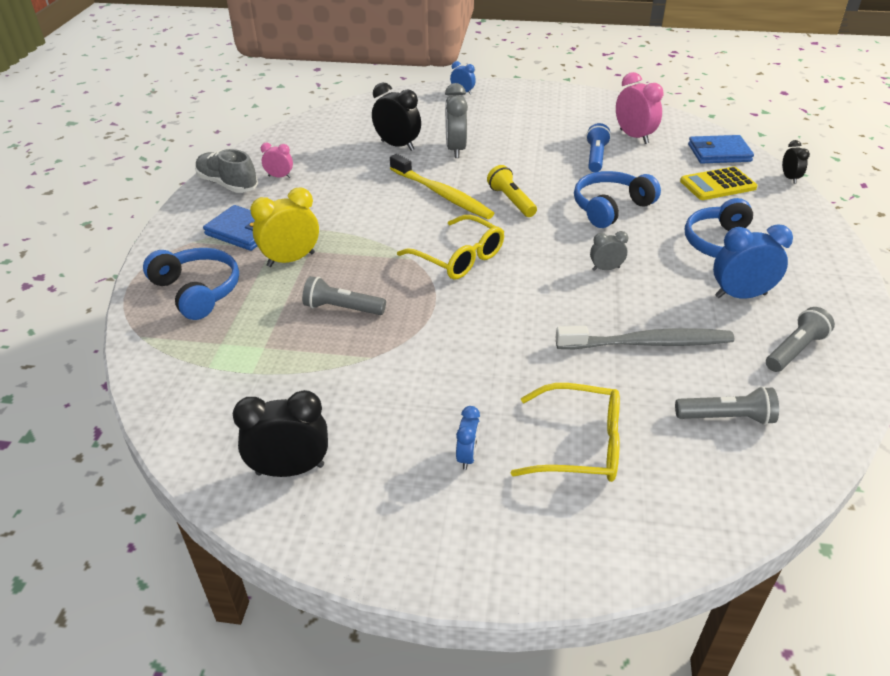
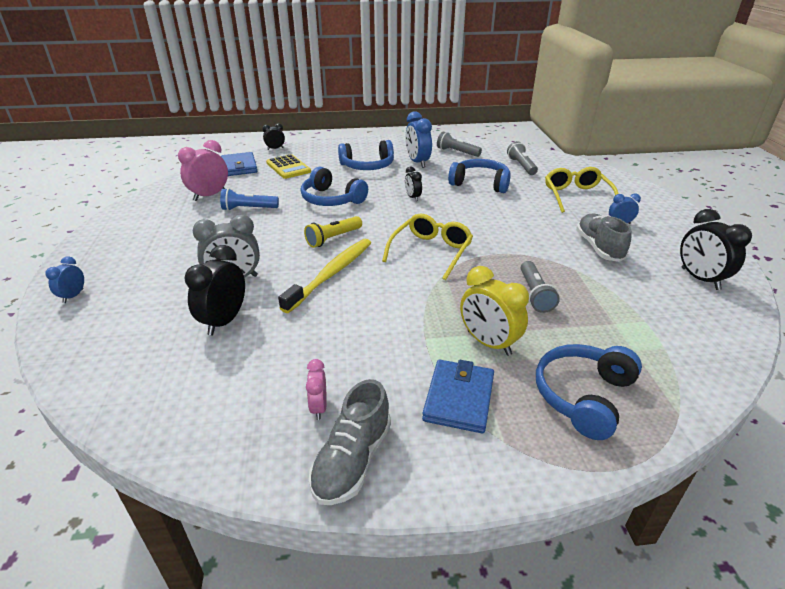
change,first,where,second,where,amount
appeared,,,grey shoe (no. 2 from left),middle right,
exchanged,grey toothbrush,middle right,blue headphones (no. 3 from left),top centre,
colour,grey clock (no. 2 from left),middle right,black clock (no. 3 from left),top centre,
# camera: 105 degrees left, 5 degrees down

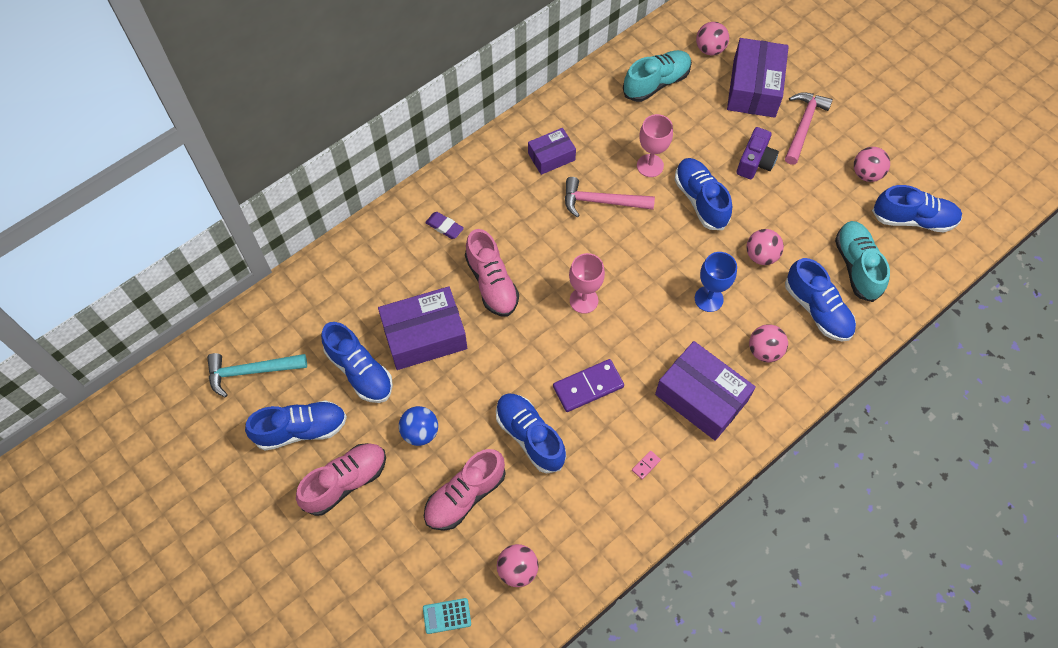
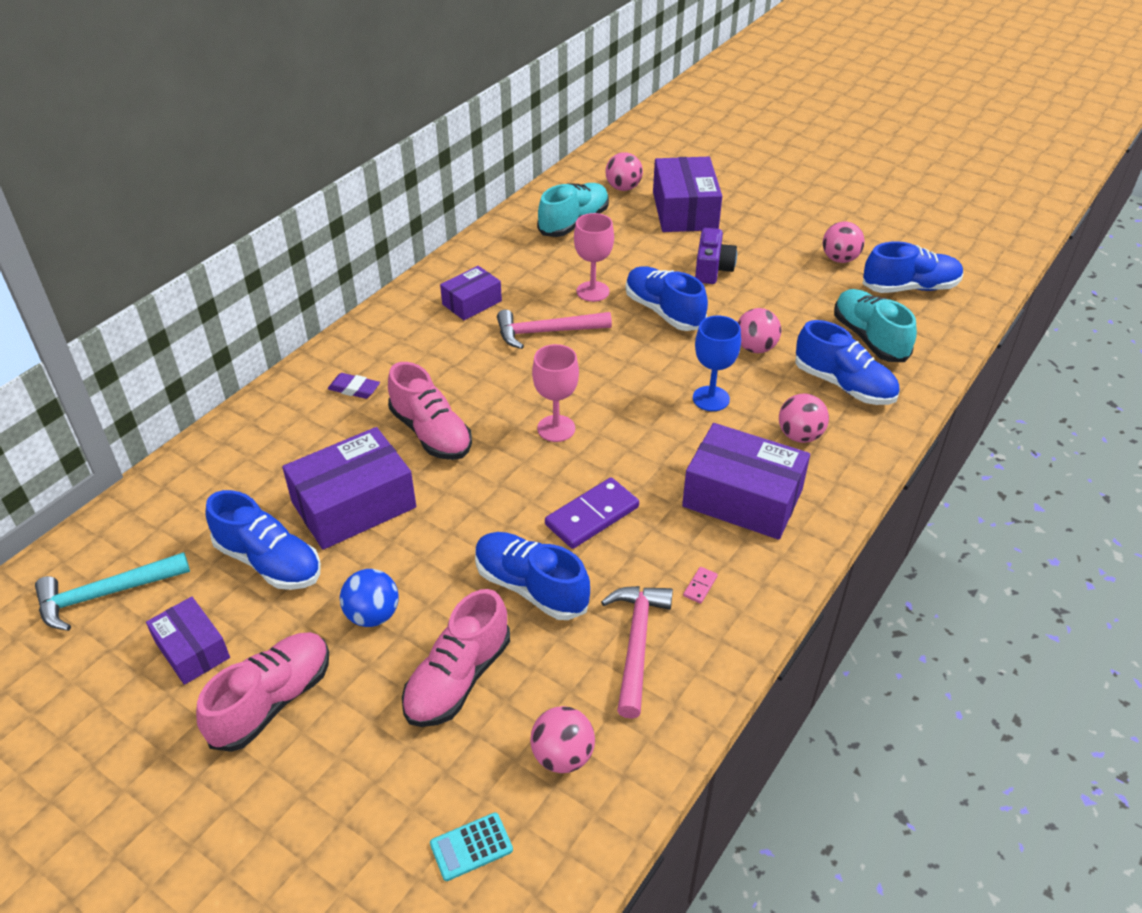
change,first,where,second,where,amount
relocated,pink hammer (no. 2 from left),top right,,bottom centre,
exchanged,blue shoe (no. 1 from left),middle left,purple box (no. 1 from left),bottom left,
# camera: 15 degrees left, 20 degrees down

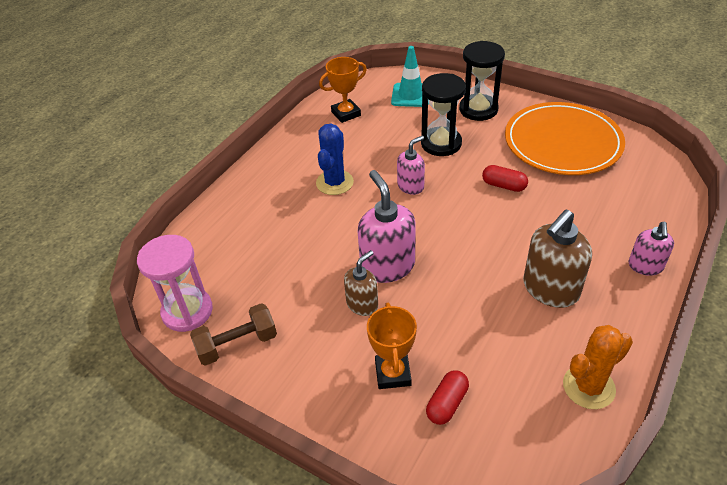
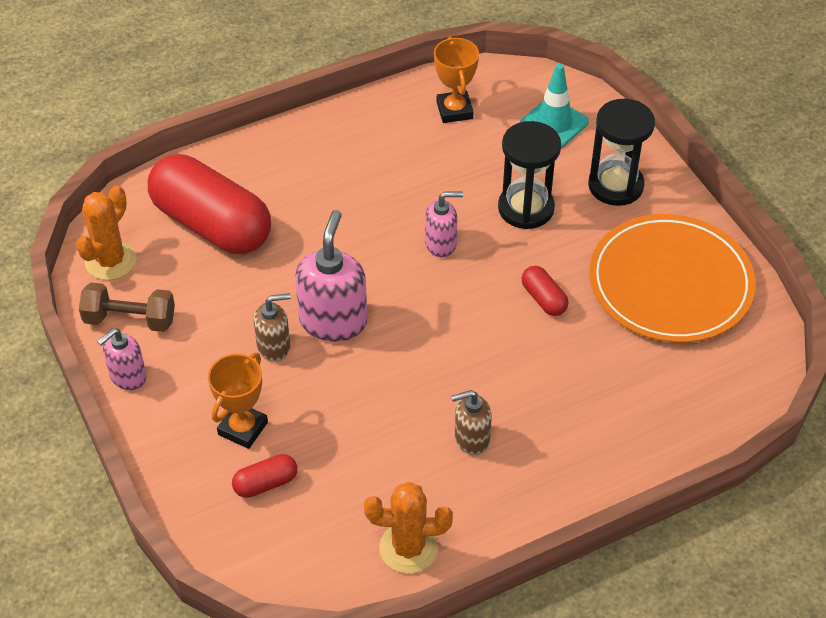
change,first,where,second,where,amount
missing,blue cactus,top centre,,,
appeared,,,red capsule (no. 1 from left),top left,
relocated,pink soap dispenser (no. 3 from left in the first image),middle right,pink soap dispenser (no. 1 from left),middle left,
exchanged,pink hourglass,middle left,orange cactus (no. 1 from left),middle left,
spun,orange trophy (no. 1 from left in the first image),top centre,orange trophy (no. 2 from left),top centre,75 degrees clockwise
size,brown soap dispenser (no. 2 from left),middle right,,bottom centre,x0.59
# camera: 30 degrees right, 5 degrees up

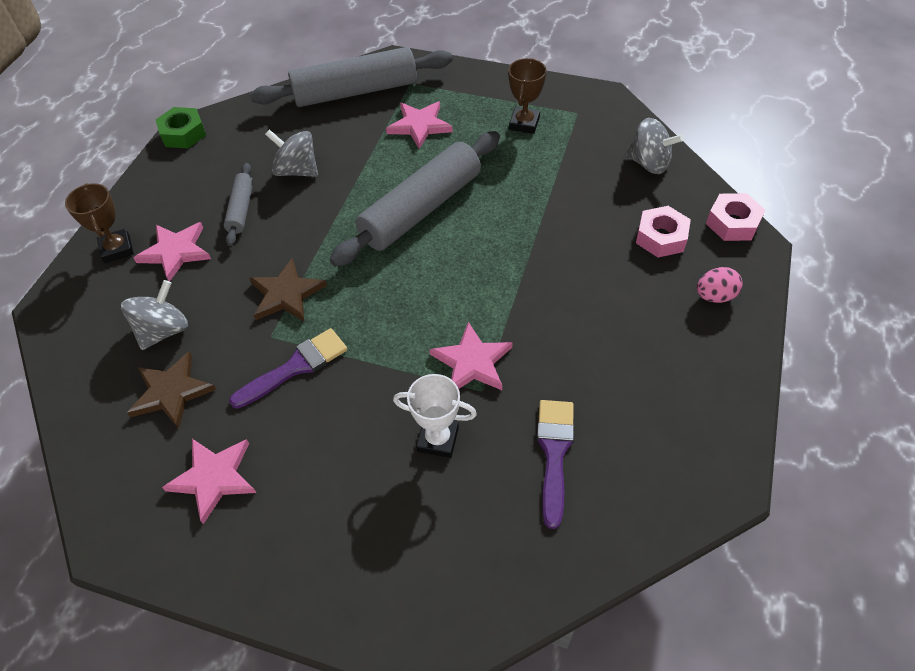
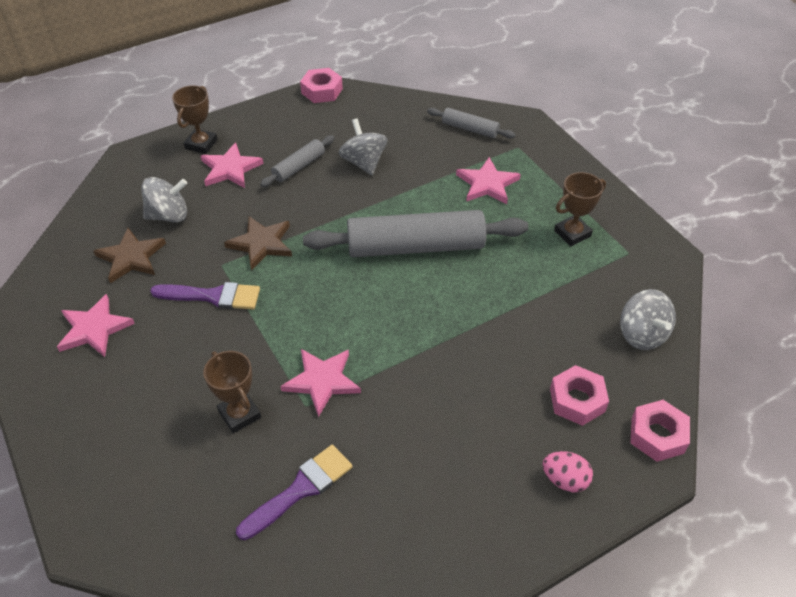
change,first,where,second,where,amount
colour,green nut,top left,pink nut (no. 1 from left),top centre,
colour,white trophy,centre,brown trophy (no. 2 from left),middle left,
size,grey rolling pin (no. 2 from left in the first image),top centre,grey rolling pin (no. 3 from left),top centre,x0.48
# camera: 40 degrees right, 5 degrees down

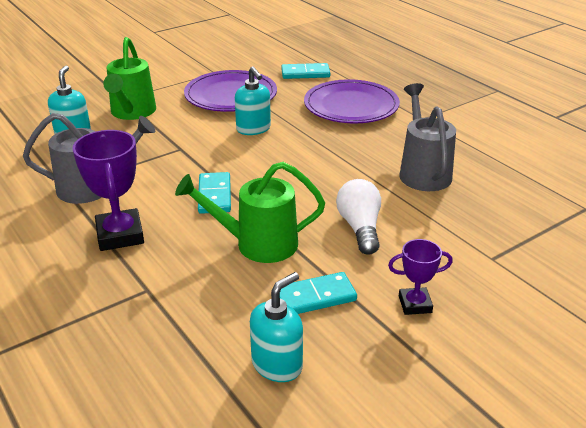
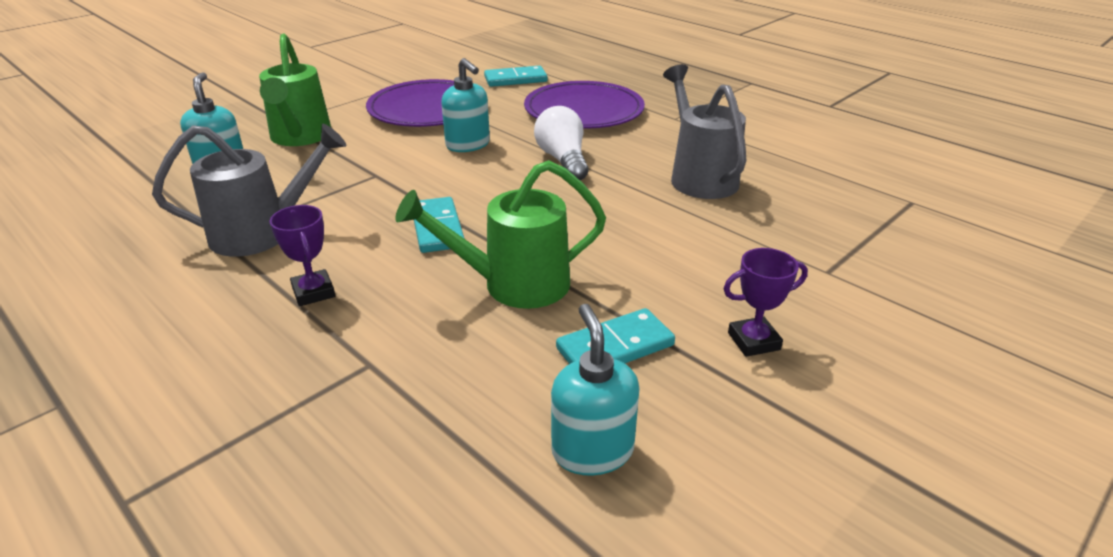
change,first,where,second,where,amount
relocated,white light bulb,centre,,top centre,
spun,turquoise soap dispenser (no. 3 from left),bottom centre,,bottom centre,45 degrees counterclockwise
size,purple trophy (no. 1 from left),middle left,,middle left,x0.58
# camera: 10 degrees left, 0 degrees up

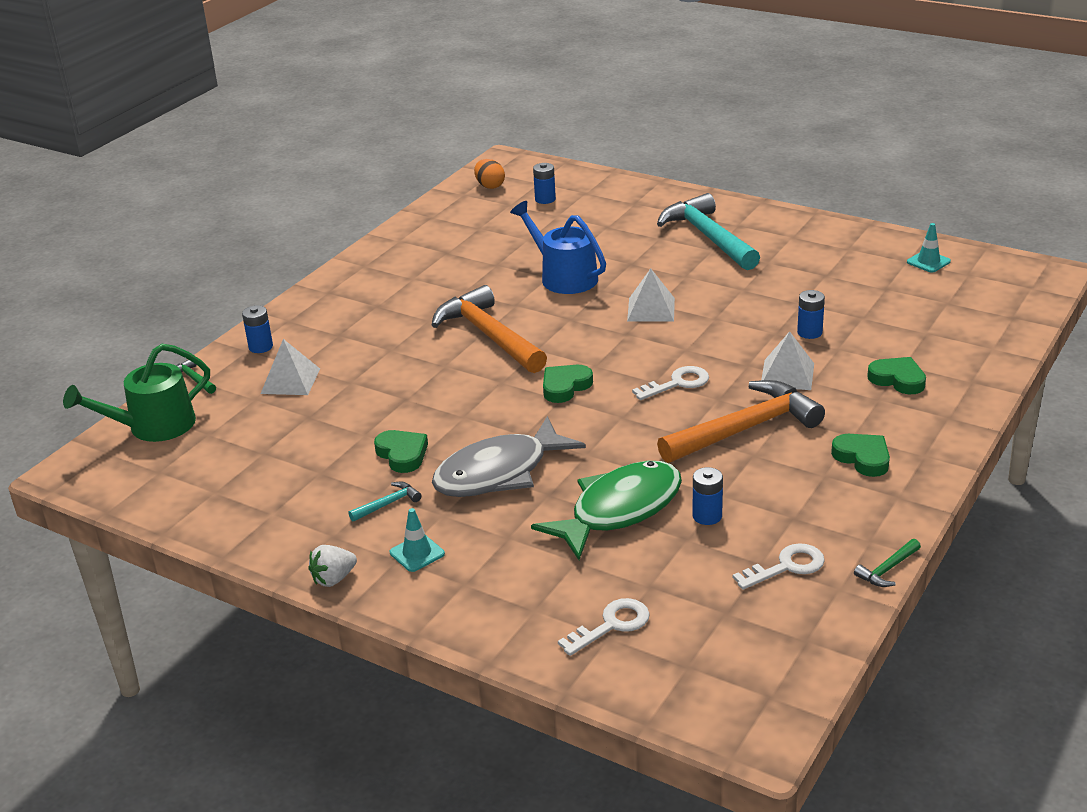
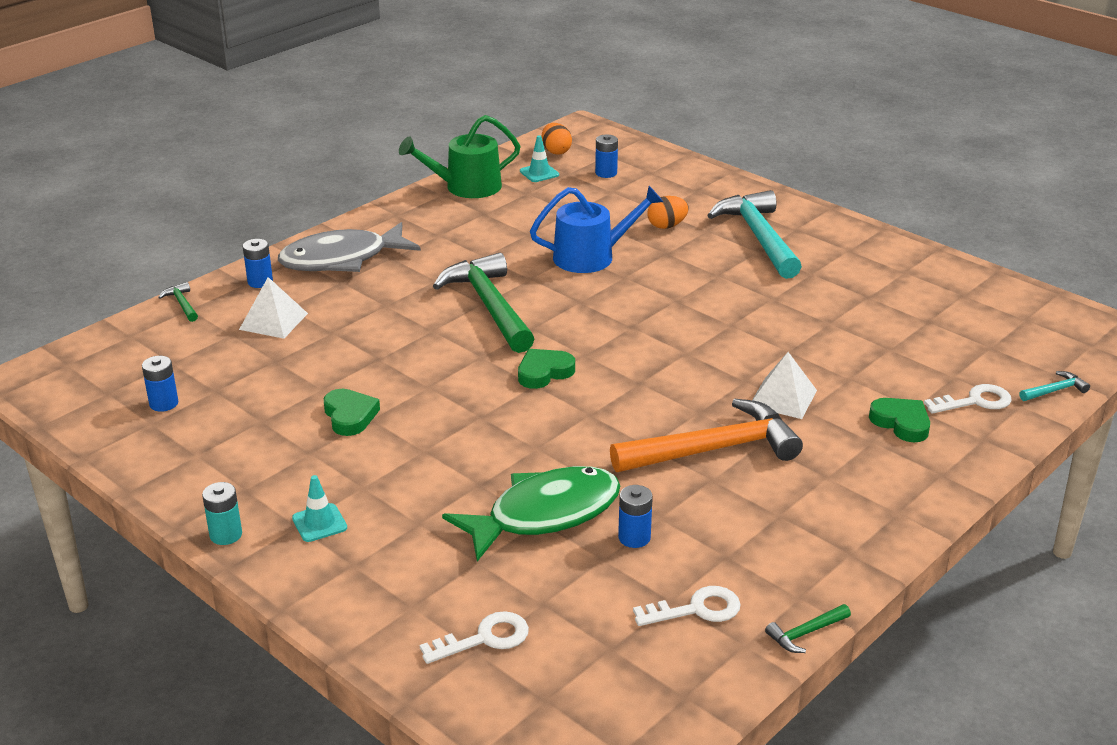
change,first,where,second,where,amount
missing,white pyramid (no. 2 from left),centre,,,
missing,green heart (no. 3 from left),middle right,,,
appeared,,,orange egg (no. 2 from left),top centre,
relocated,green watering can,middle left,,top centre,
relocated,turquoise hammer (no. 1 from left in the first image),centre,turquoise hammer (no. 2 from left),middle right,
relocated,grey fish,centre,,top left,
relocated,white key (no. 2 from left in the first image),centre,white key (no. 3 from left),middle right,
relocated,blue battery (no. 4 from left in the first image),middle right,blue battery (no. 1 from left),middle left,
relocated,turquoise traffic cone (no. 2 from left),top right,,top centre,
exchanged,white strawberry,bottom left,turquoise battery,bottom left,
colour,orange hammer (no. 1 from left),centre,green hammer (no. 2 from left),centre,
spun,blue watering can,top centre,,top centre,105 degrees clockwise
# camera: 10 degrees right, 0 degrees up

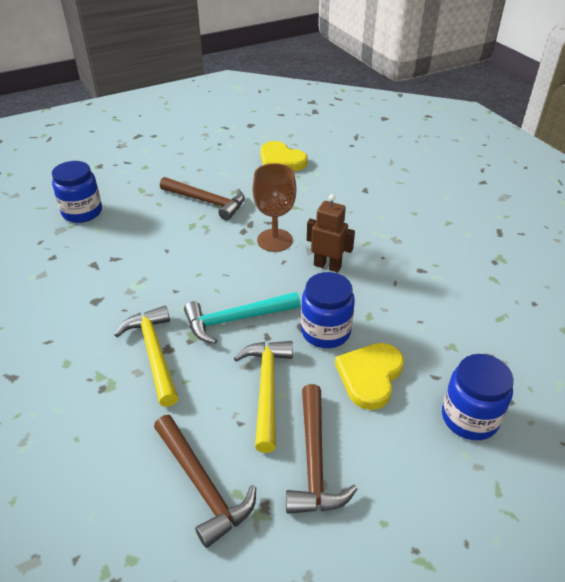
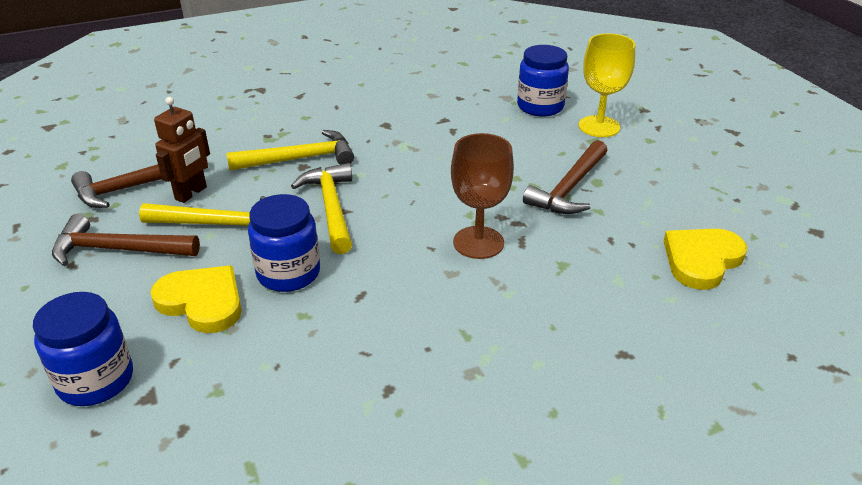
change,first,where,second,where,amount
appeared,,,yellow goblet,top right,
relocated,brown robot,centre,,top left,
colour,turquoise hammer,centre,yellow hammer (no. 3 from left),centre,
# camera: 95 degrees right, 5 degrees down

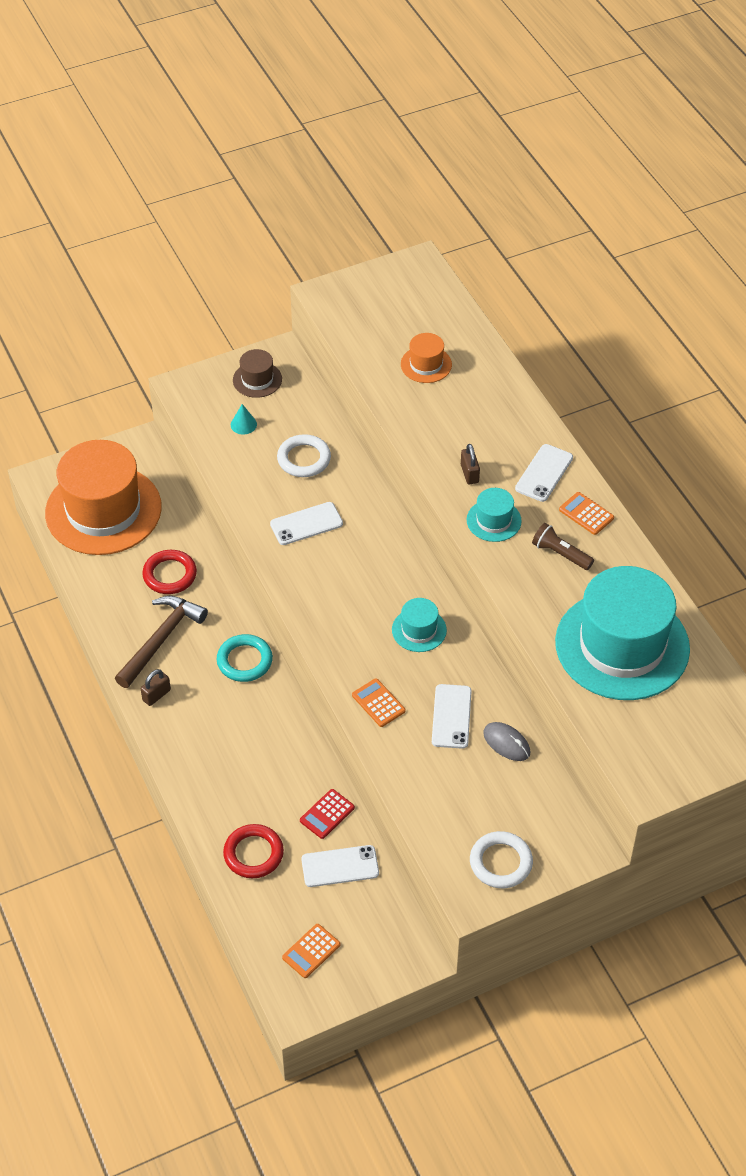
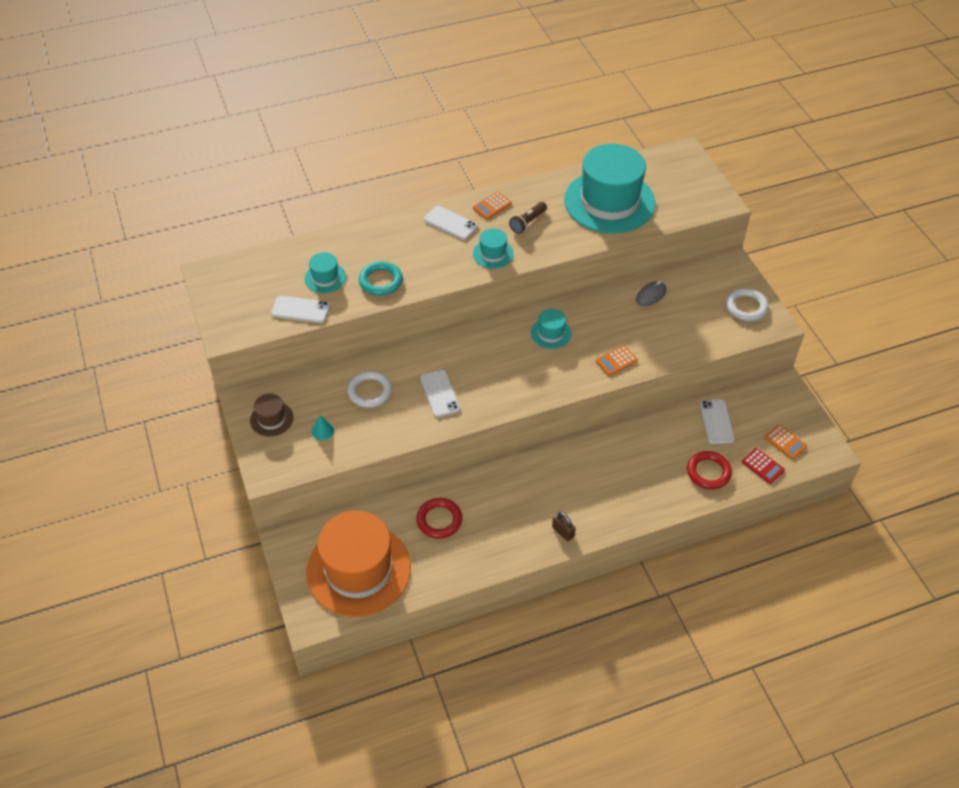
change,first,where,second,where,amount
missing,brown hammer,middle left,,,
missing,brown padlock (no. 2 from left),centre,,,
relocated,turquoise ring,middle left,,centre,
relocated,red calculator,bottom centre,,middle right,
relocated,white phone (no. 3 from left in the first image),centre,white phone (no. 1 from left),middle left,
colour,orange hat (no. 2 from left),top centre,turquoise hat (no. 1 from left),centre,
# camera: 85 degrees left, 0 degrees up

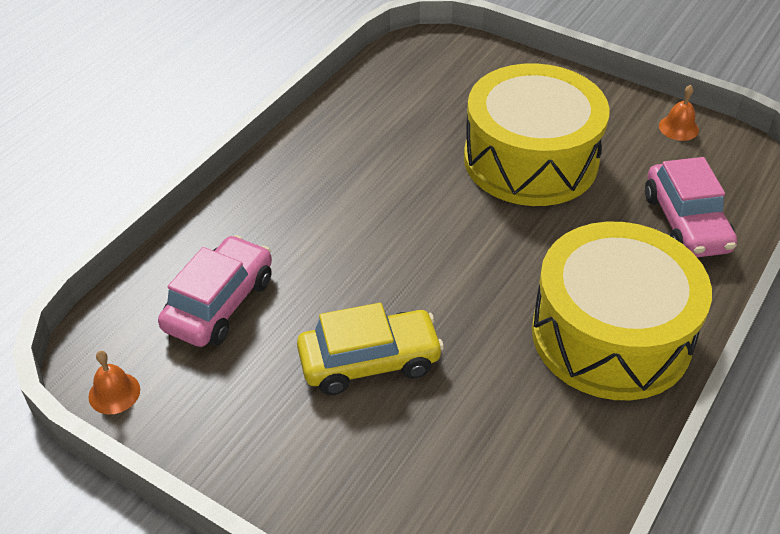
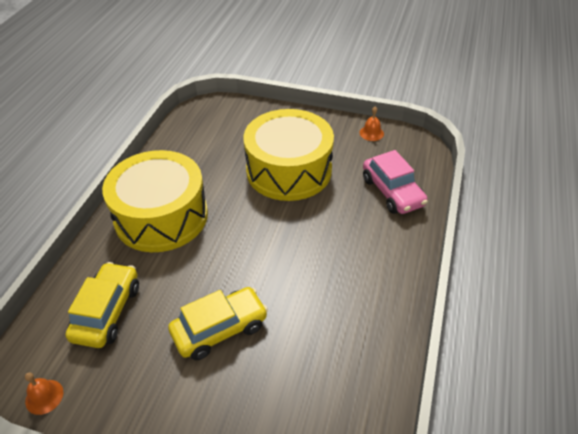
change,first,where,second,where,amount
relocated,yellow drum (no. 2 from left in the first image),middle right,yellow drum (no. 1 from left),middle left,
colour,pink car (no. 1 from left),middle left,yellow car (no. 1 from left),bottom left,
# camera: 15 degrees left, 0 degrees up

